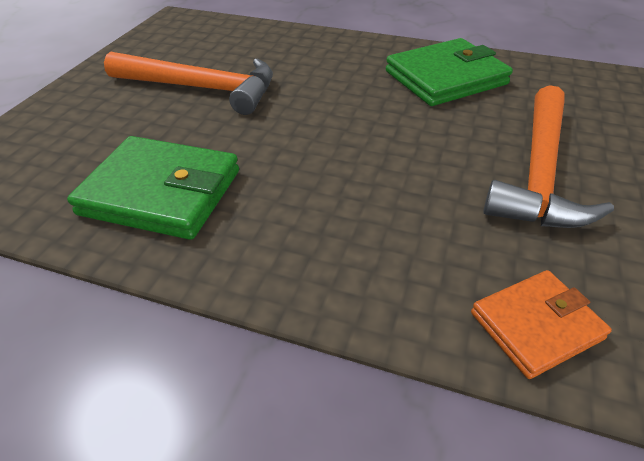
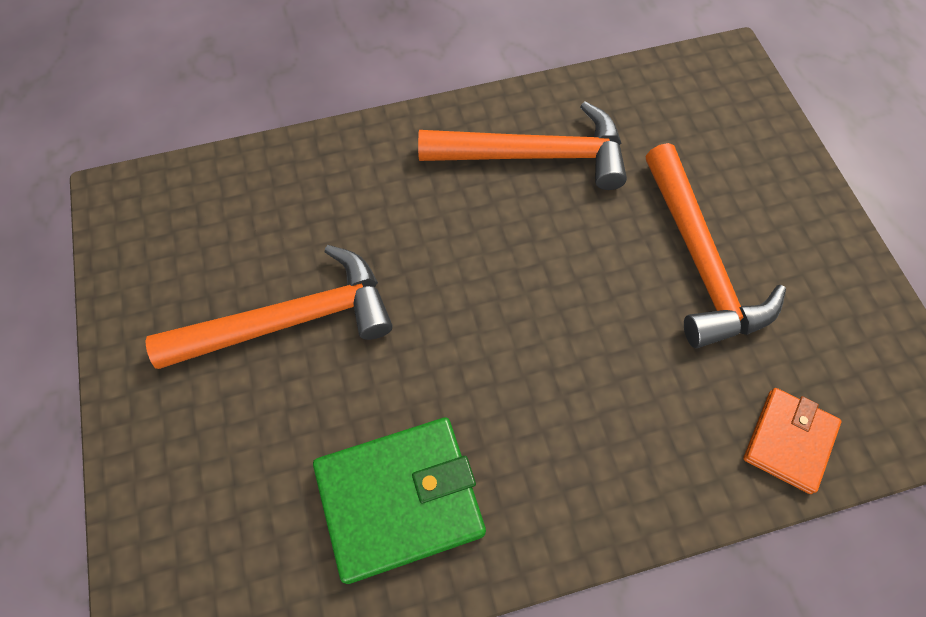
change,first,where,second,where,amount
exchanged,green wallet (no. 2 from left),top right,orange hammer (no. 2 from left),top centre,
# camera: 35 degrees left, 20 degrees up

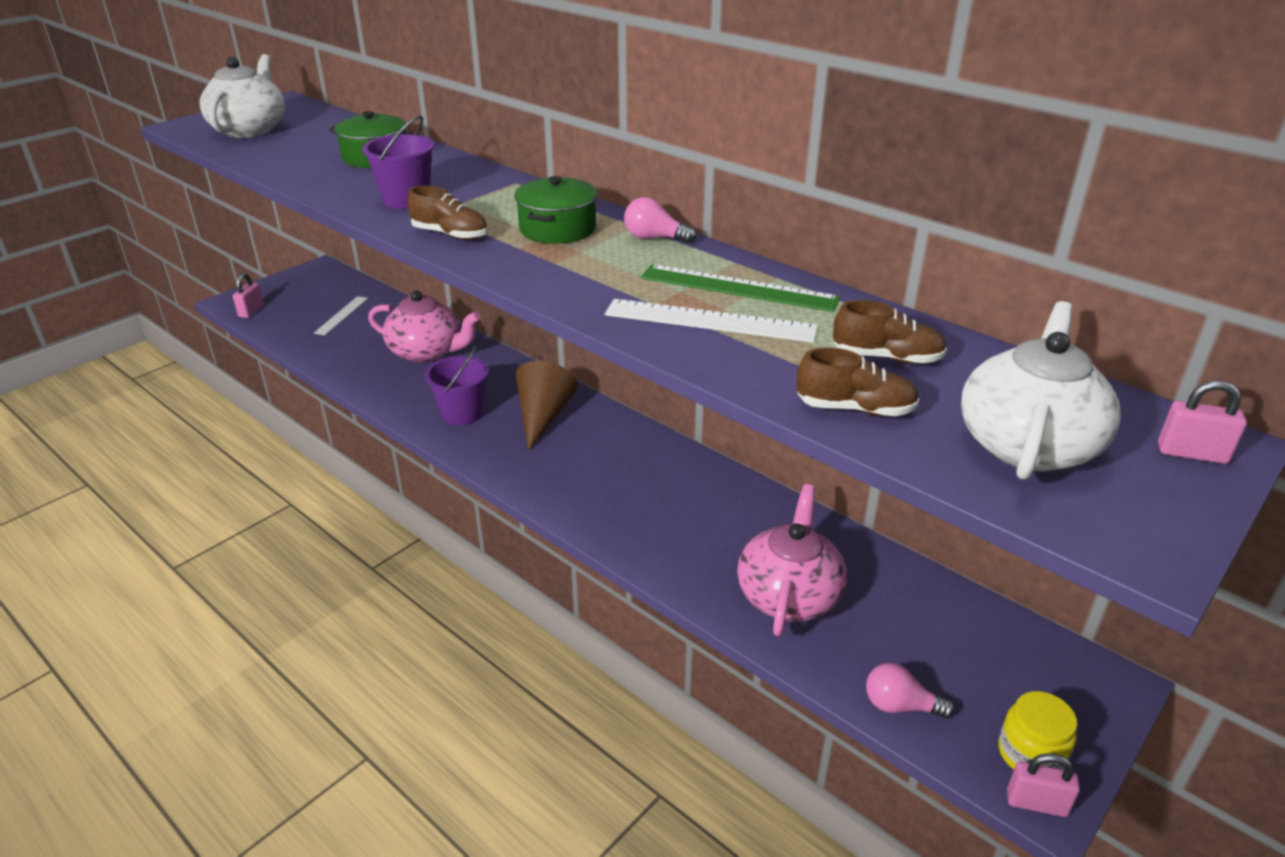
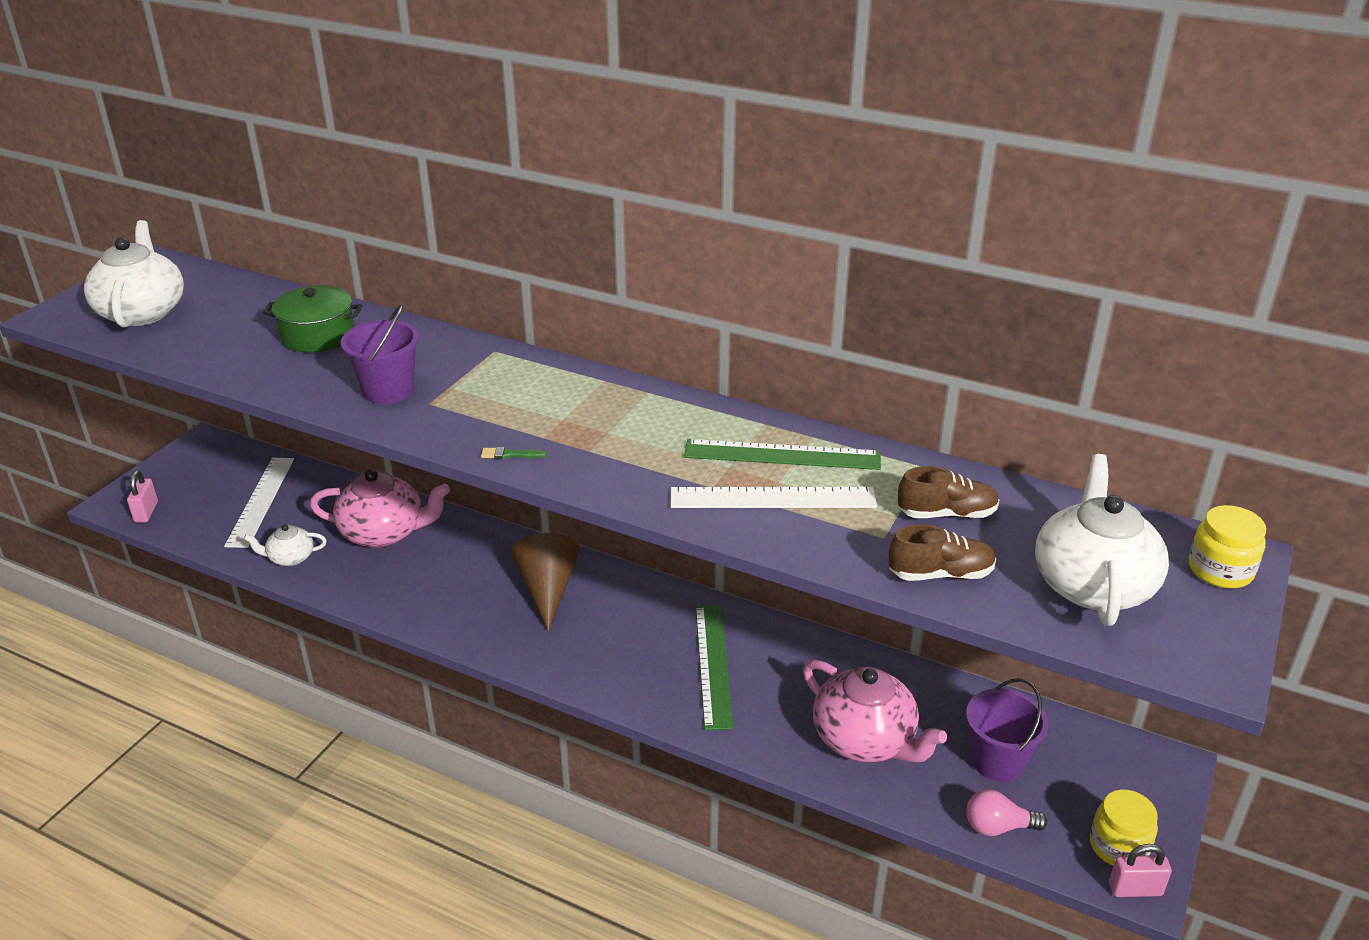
change,first,where,second,where,amount
missing,brown shoe (no. 1 from left),top centre,,,
missing,green pot (no. 2 from left),top centre,,,
missing,pink light bulb (no. 1 from left),top centre,,,
appeared,,,white teapot (no. 2 from left),middle left,
appeared,,,green brush,centre,
appeared,,,green ruler (no. 1 from left),bottom centre,
relocated,purple bucket (no. 2 from left),centre,,bottom right,
exchanged,pink padlock (no. 3 from left),middle right,yellow jar (no. 2 from left),middle right,
spun,pink teapot (no. 2 from left),centre,,bottom centre,135 degrees clockwise
size,white ruler (no. 1 from left),middle left,,middle left,x1.58
# camera: 15 degrees left, 0 degrees up

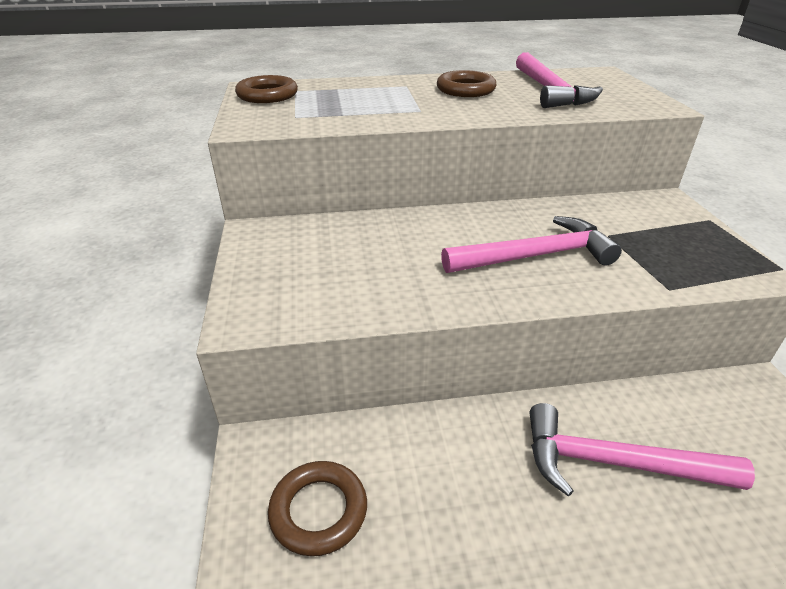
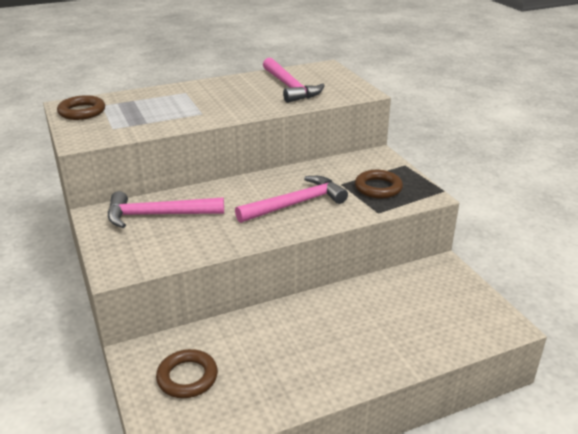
change,first,where,second,where,amount
relocated,brown ring (no. 3 from left),top centre,,centre,
relocated,pink hammer (no. 3 from left in the first image),bottom right,pink hammer (no. 1 from left),middle left,
# camera: 15 degrees left, 5 degrees down

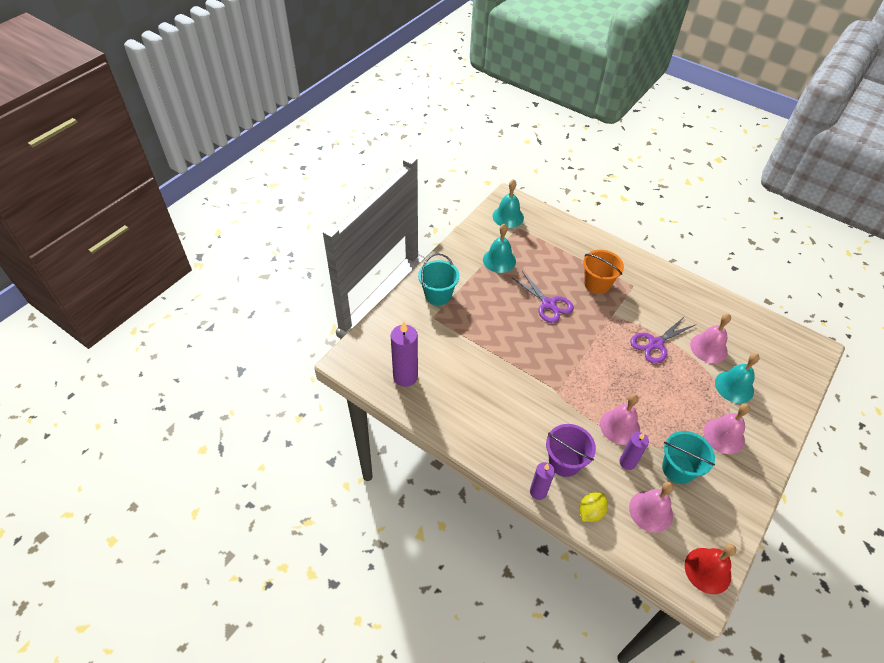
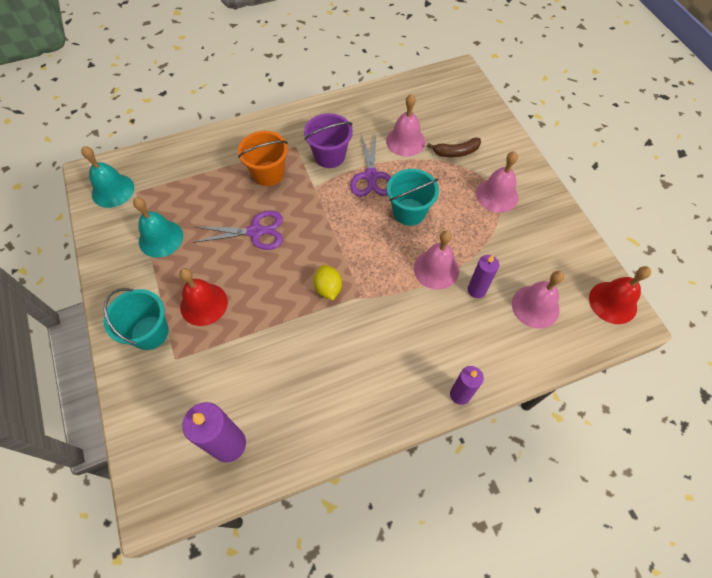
change,first,where,second,where,amount
appeared,,,red bell (no. 1 from left),middle left,
relocated,purple bucket,bottom centre,,top centre,
relocated,yellow lemon,bottom right,,centre,
relocated,turquoise bucket (no. 2 from left),bottom right,,centre,
exchanged,turquoise bell (no. 3 from left),middle right,brown banana,top centre,
# camera: 55 degrees left, 10 degrees up

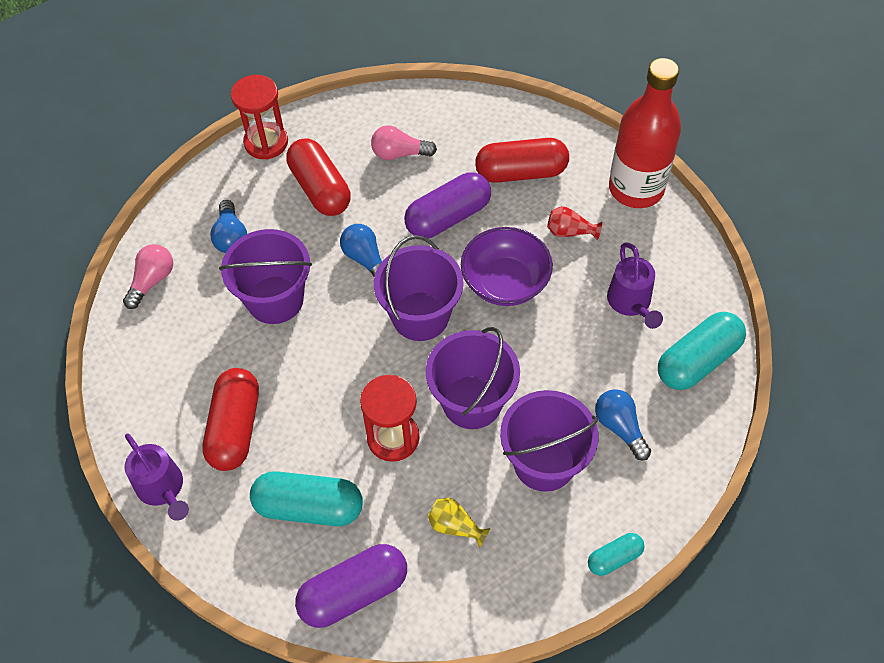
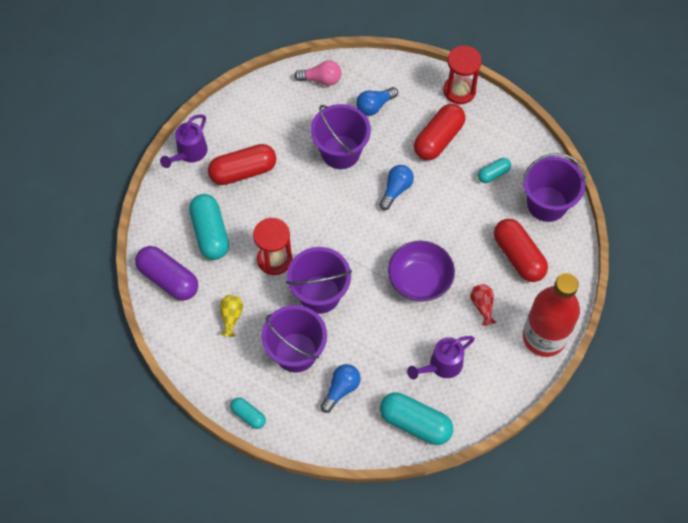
change,first,where,second,where,amount
missing,purple capsule (no. 2 from left),top centre,,,
relocated,purple bucket (no. 2 from left in the first image),centre,purple bucket (no. 4 from left),middle right,
exchanged,pink light bulb (no. 2 from left),top centre,turquoise capsule (no. 4 from left),top right,
# camera: 65 degrees right, 5 degrees up

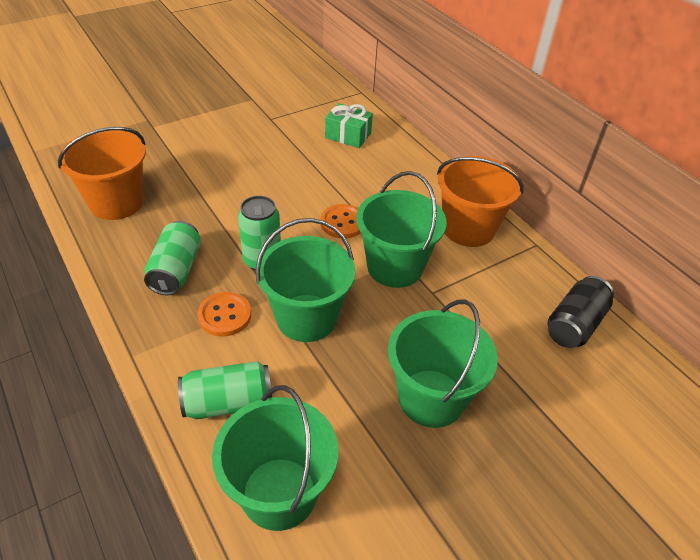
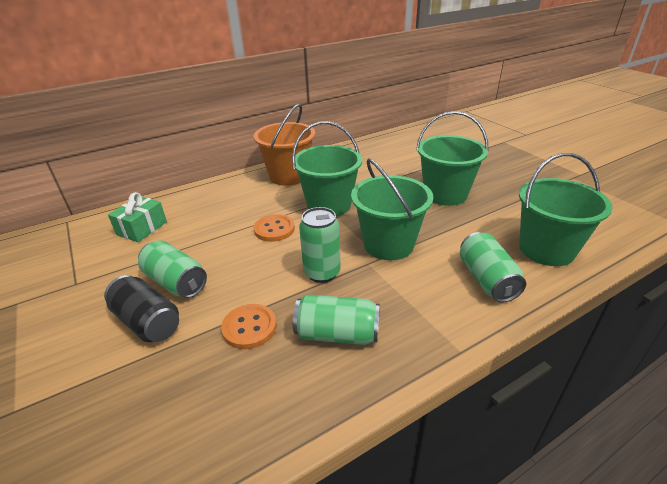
change,first,where,second,where,amount
missing,orange bucket (no. 1 from left),top left,,,
appeared,,,green can (no. 1 from left),middle left,
relocated,orange button (no. 1 from left),middle left,,bottom centre,
relocated,black can,middle right,,middle left,
# camera: 85 degrees left, 10 degrees down

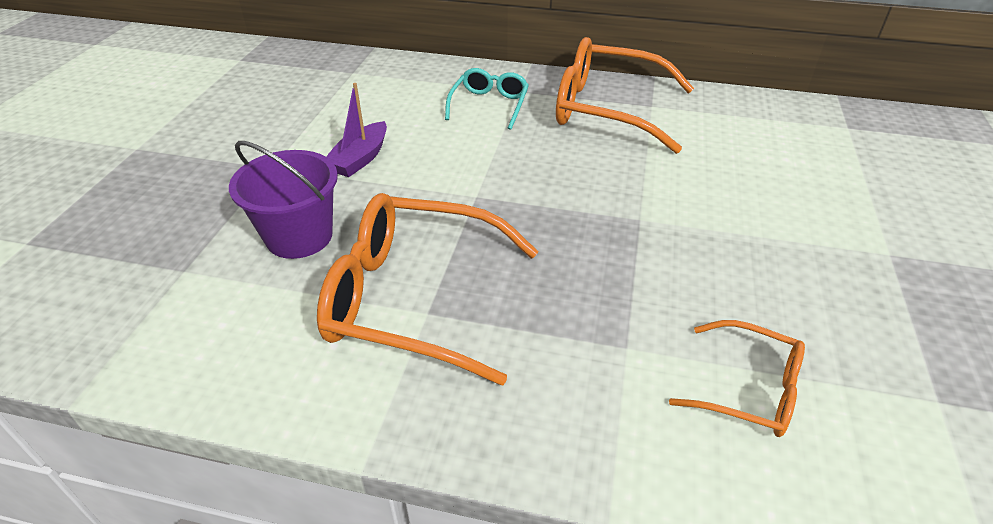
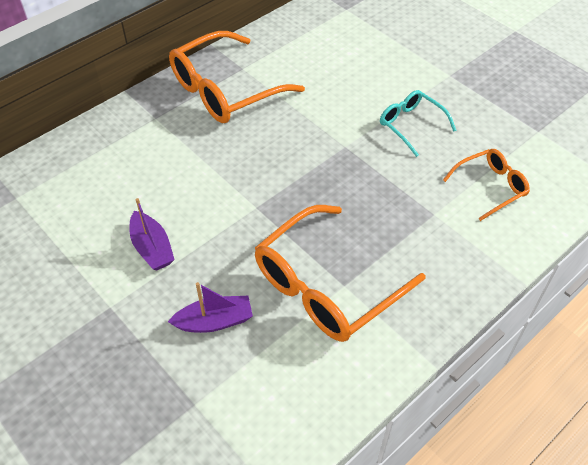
change,first,where,second,where,amount
relocated,turquoise glasses,top centre,,top right,
exchanged,purple bucket,middle left,purple boat (no. 2 from left),centre,
# camera: 55 degrees left, 10 degrees up

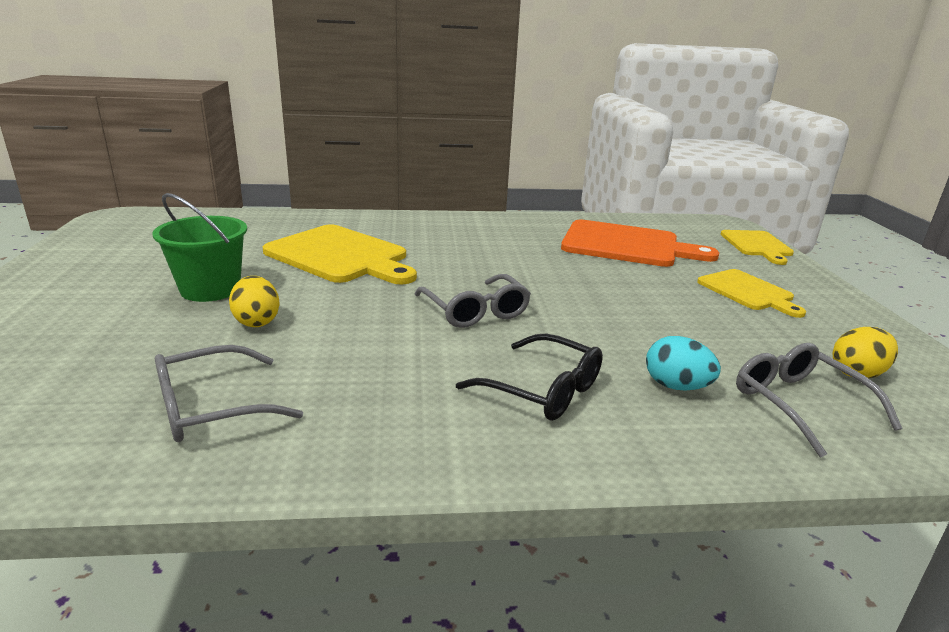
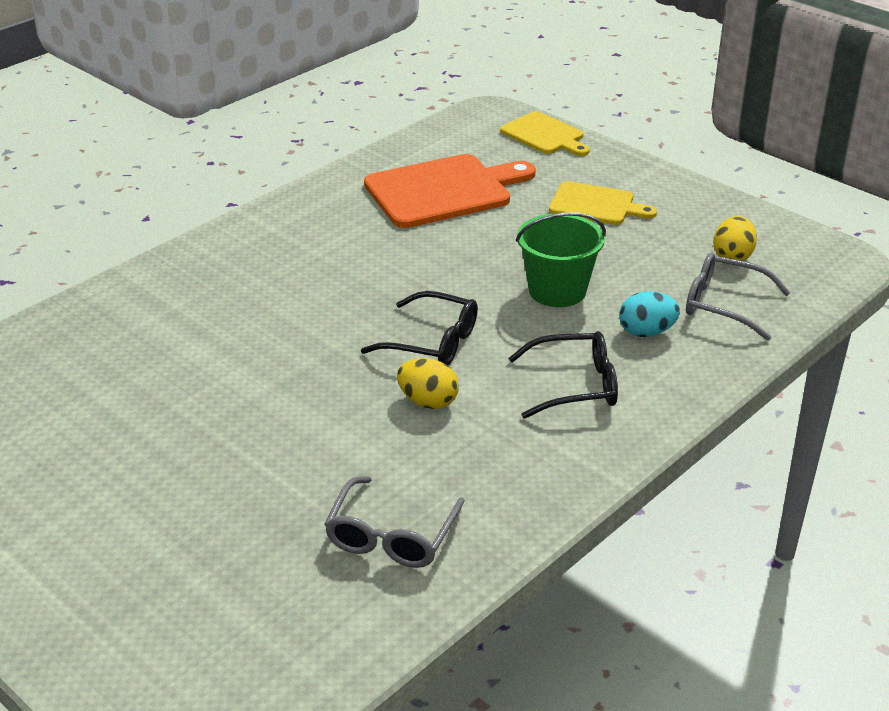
change,first,where,second,where,amount
missing,yellow cutting board (no. 1 from left),centre,,,
relocated,green bucket,middle left,,centre,
relocated,yellow egg (no. 1 from left),middle left,,centre,
colour,grey glasses (no. 2 from left),centre,black glasses (no. 1 from left),centre,
# camera: 40 degrees left, 10 degrees up

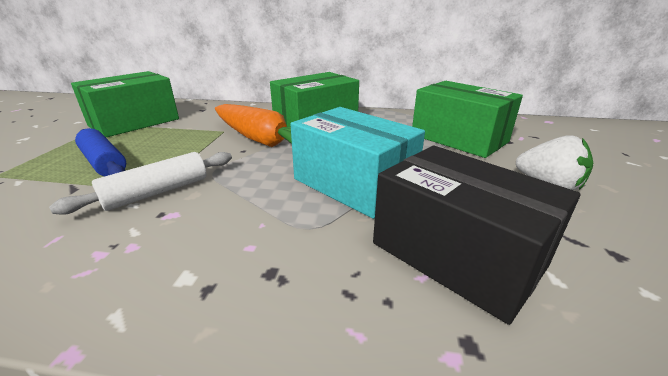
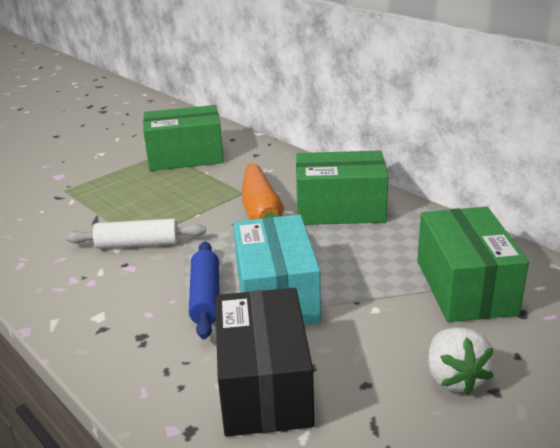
change,first,where,second,where,amount
relocated,blue rolling pin,middle left,,centre,
# camera: 40 degrees right, 0 degrees up

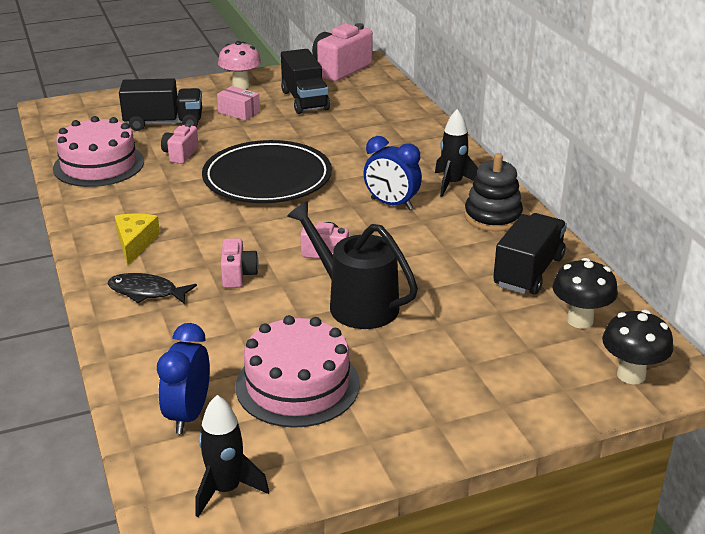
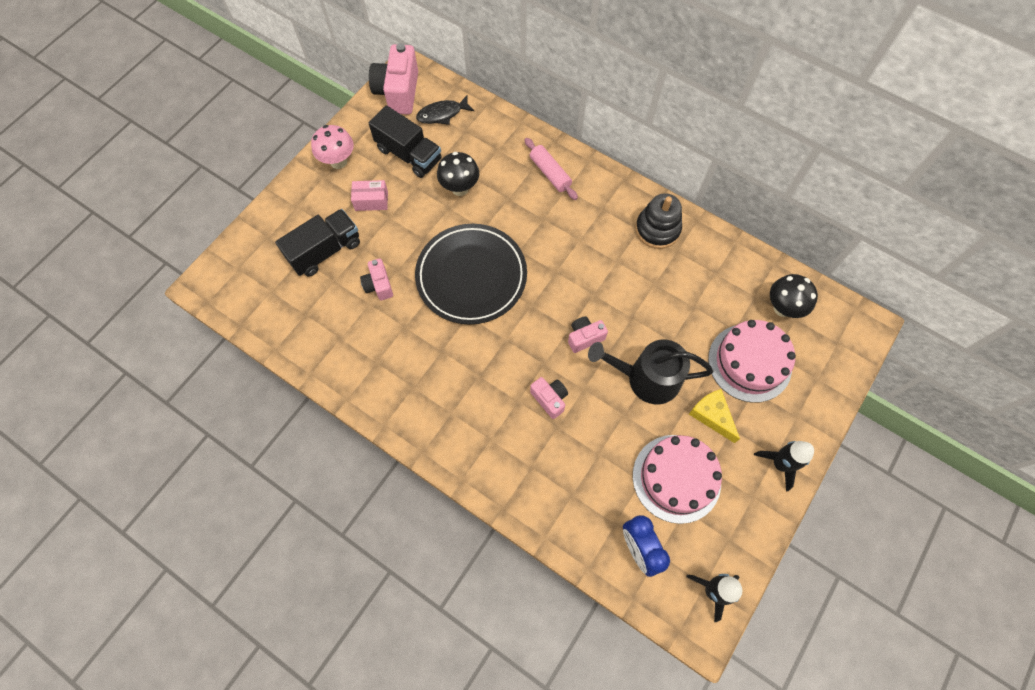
change,first,where,second,where,amount
missing,blue clock (no. 2 from left),top centre,,,
missing,black truck (no. 3 from left),middle right,,,
appeared,,,pink rolling pin,top centre,
relocated,pink cake (no. 1 from left in the first image),top left,pink cake (no. 2 from left),middle right,
relocated,black fish,middle left,,top centre,
relocated,yellow cheese,middle left,,middle right,
relocated,black rocket (no. 2 from left),top centre,,bottom right,
relocated,black mushroom (no. 2 from left in the first image),middle right,black mushroom (no. 1 from left),top centre,
# camera: 35 degrees left, 35 degrees up

